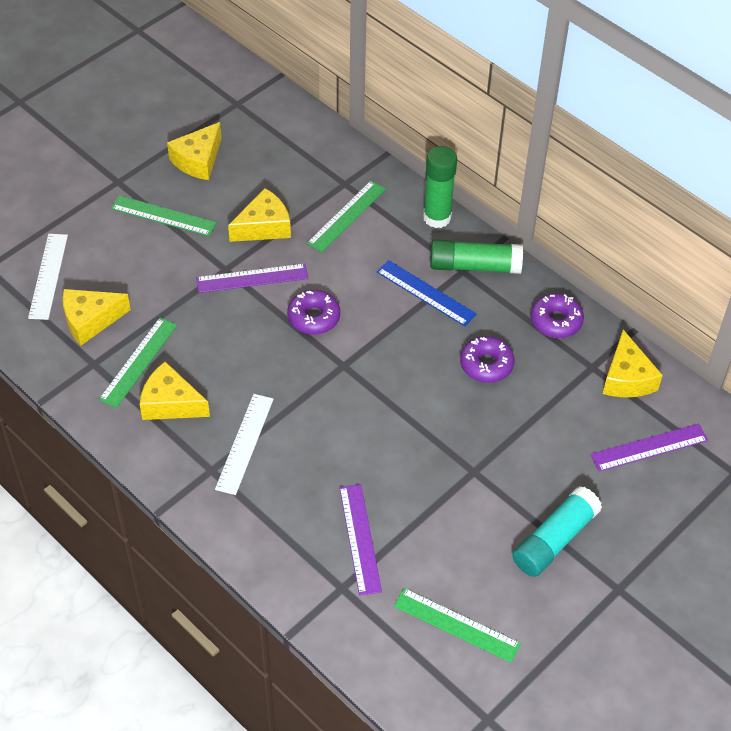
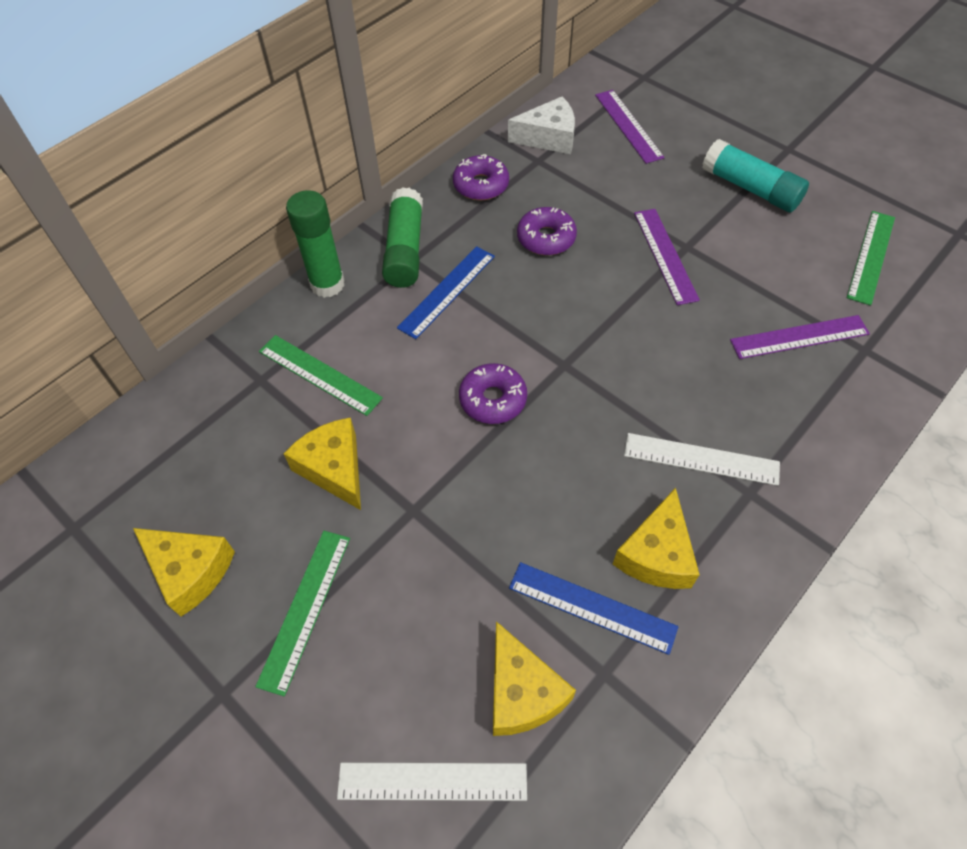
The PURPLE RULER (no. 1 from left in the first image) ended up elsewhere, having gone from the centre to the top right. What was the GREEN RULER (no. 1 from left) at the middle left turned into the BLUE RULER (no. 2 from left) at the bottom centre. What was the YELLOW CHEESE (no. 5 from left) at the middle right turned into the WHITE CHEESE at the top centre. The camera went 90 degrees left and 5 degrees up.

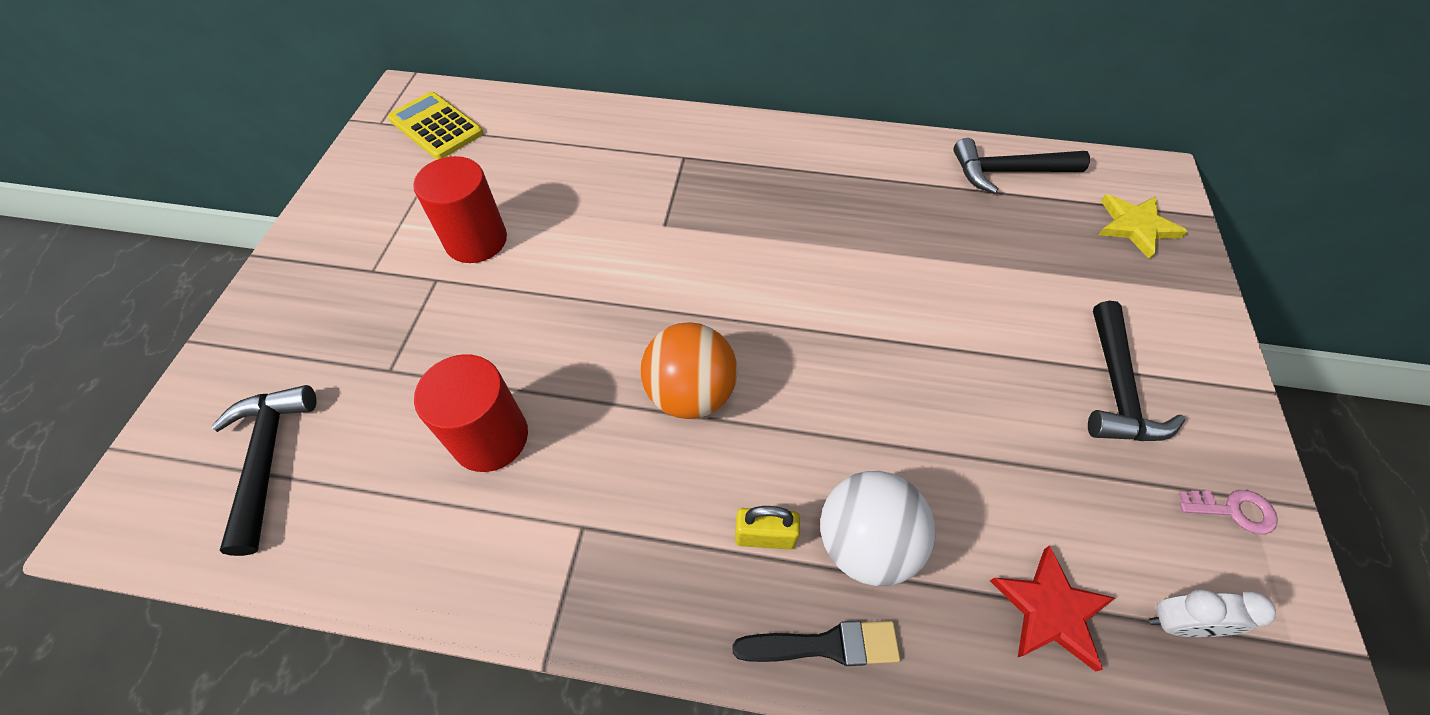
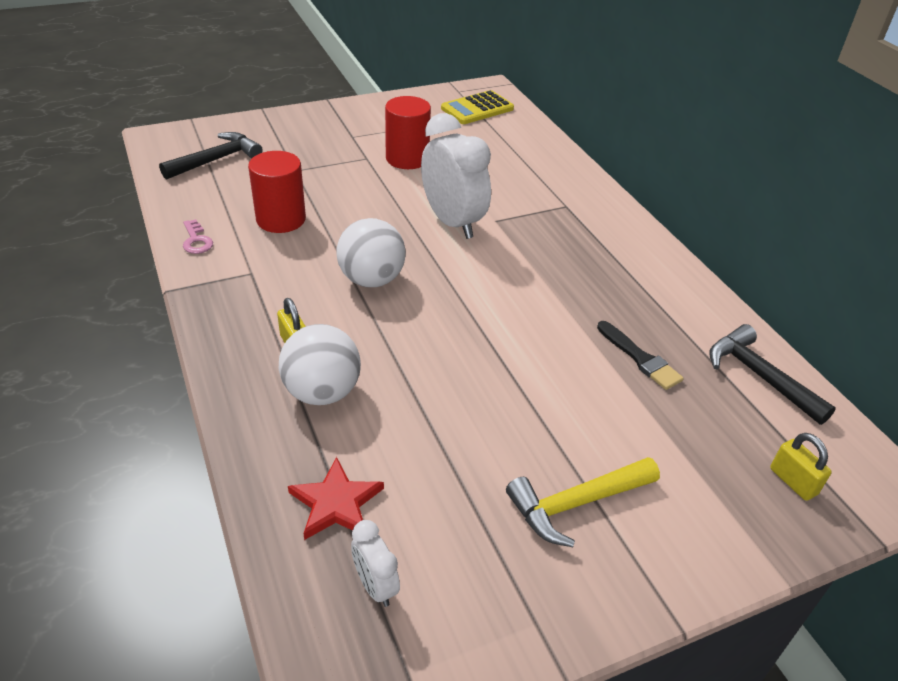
The YELLOW CALCULATOR at the top left ended up facing another way, 135 degrees counterclockwise from before. Where the YELLOW STAR stood at the top right, the YELLOW PADLOCK (no. 2 from left) came to stand at the bottom right. What was the BLACK HAMMER (no. 3 from left) at the middle right turned into the YELLOW HAMMER at the bottom centre. What was the ORANGE BALL at the centre turned into the WHITE BALL (no. 2 from left) at the centre. The PINK KEY ended up elsewhere, having gone from the bottom right to the middle left. The BLACK BRUSH ended up elsewhere, having gone from the bottom centre to the middle right. The second view gained the WHITE CLOCK (no. 2 from left) at the top centre. The camera went 55 degrees right and 15 degrees down.

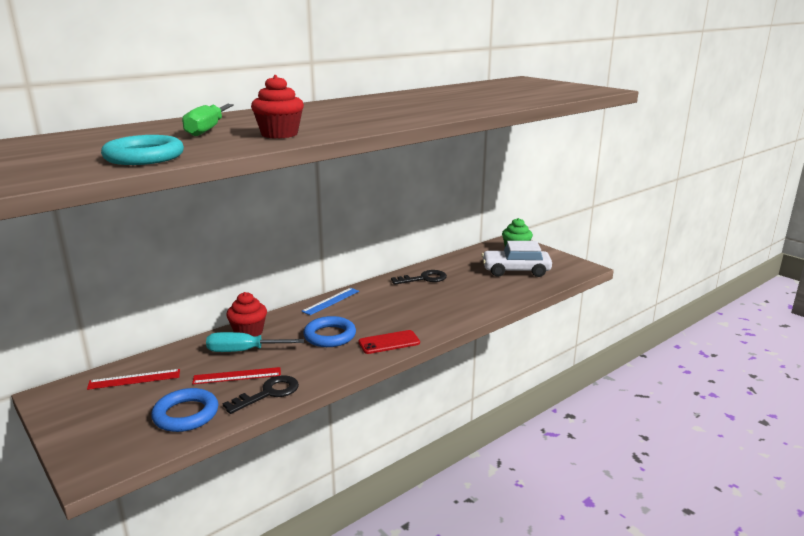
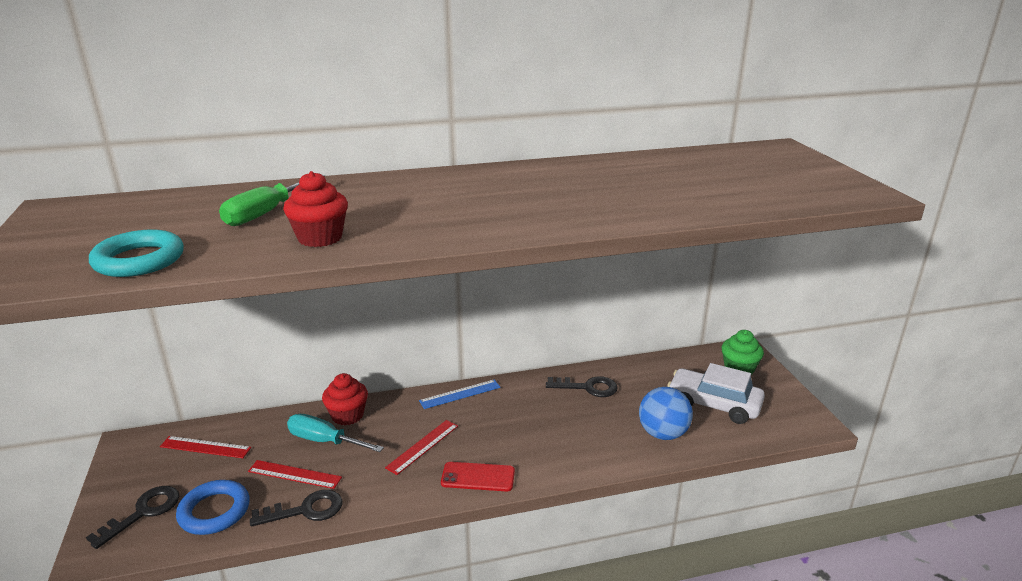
Where the BLUE RING (no. 2 from left) stood at the centre, the RED RULER (no. 3 from left) came to stand at the bottom centre. The second view gained the BLUE BALL at the bottom centre. The second view gained the BLACK KEY (no. 1 from left) at the bottom left. The camera went 25 degrees right and 5 degrees up.

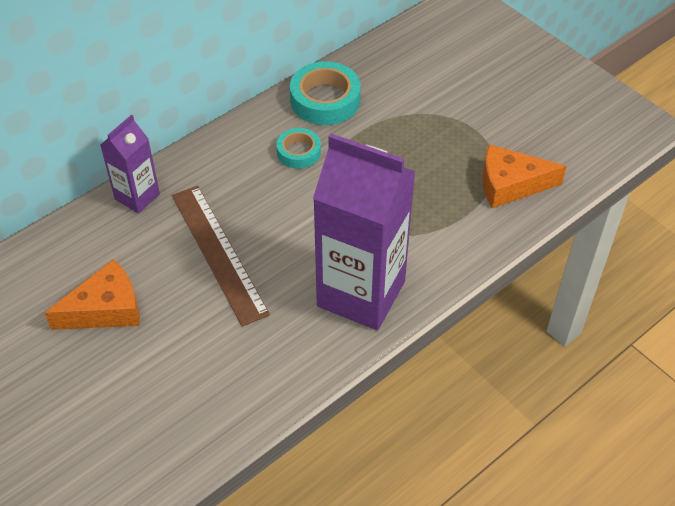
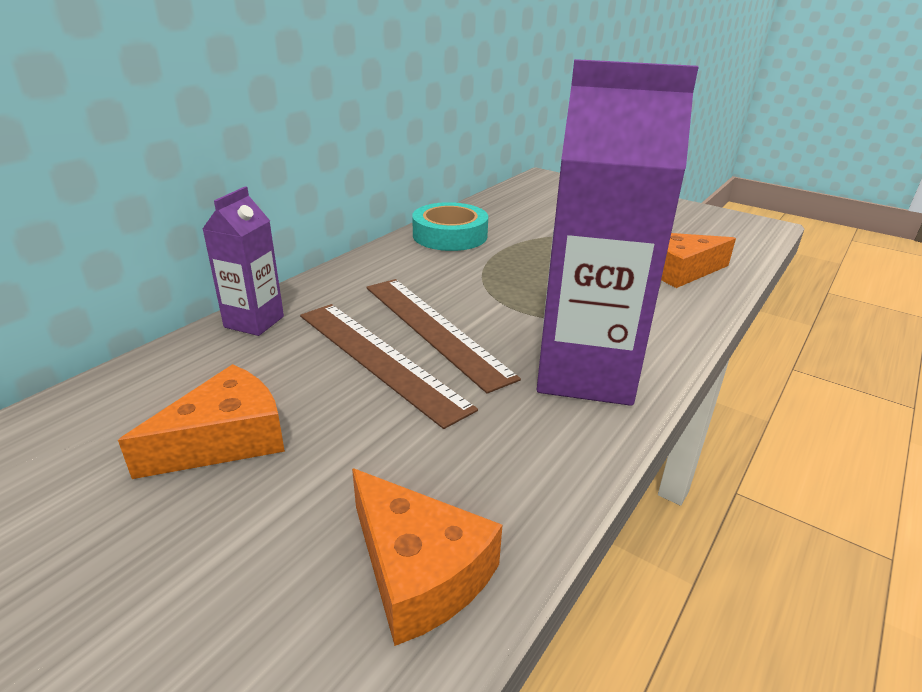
The second view lost the TURQUOISE TAPE (no. 1 from left) at the top centre. The second view gained the BROWN RULER (no. 2 from left) at the centre. The second view gained the ORANGE CHEESE (no. 2 from left) at the bottom centre. The camera went 15 degrees left and 20 degrees down.

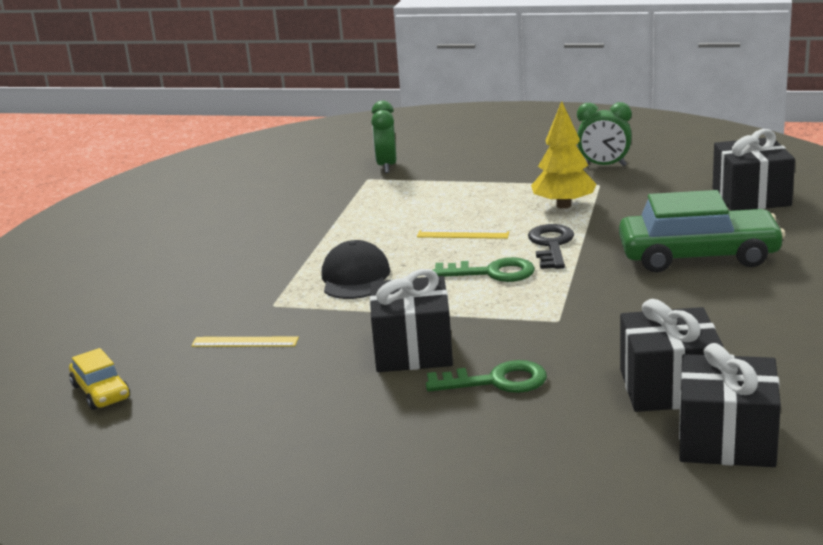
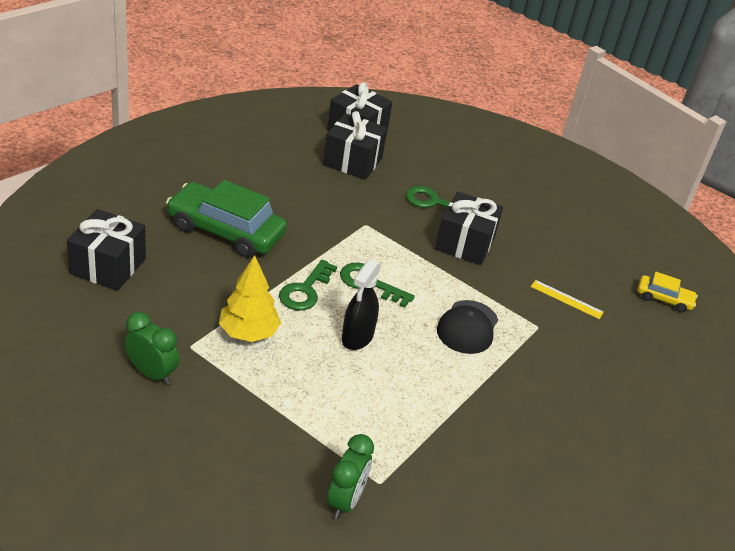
What was the BLACK KEY at the middle right turned into the GREEN KEY (no. 1 from left) at the centre. Where the YELLOW RULER (no. 2 from left) stood at the centre, the BLACK SPRAY BOTTLE came to stand at the centre. The YELLOW CAR at the bottom left ended up facing another way, 120 degrees clockwise from before. The camera went 165 degrees left and 15 degrees up.

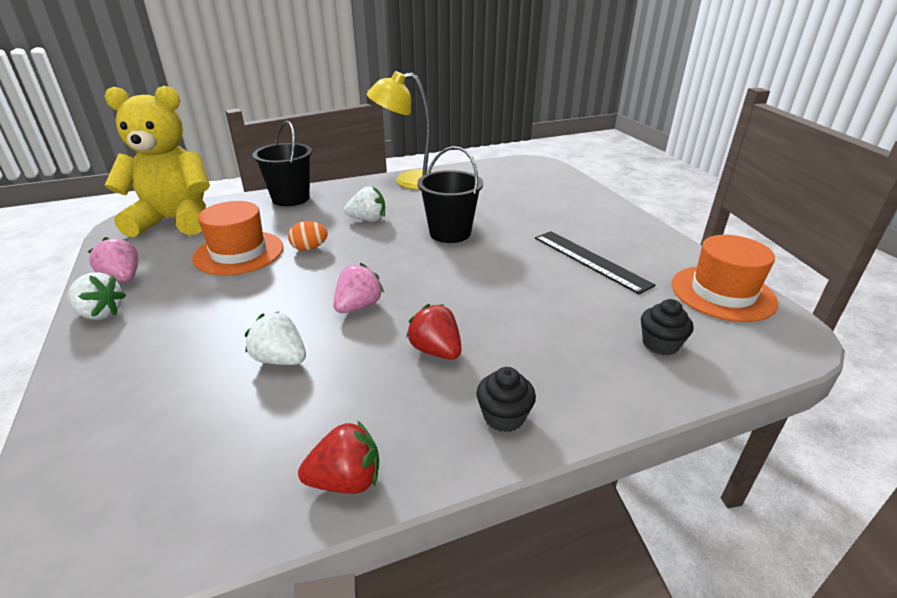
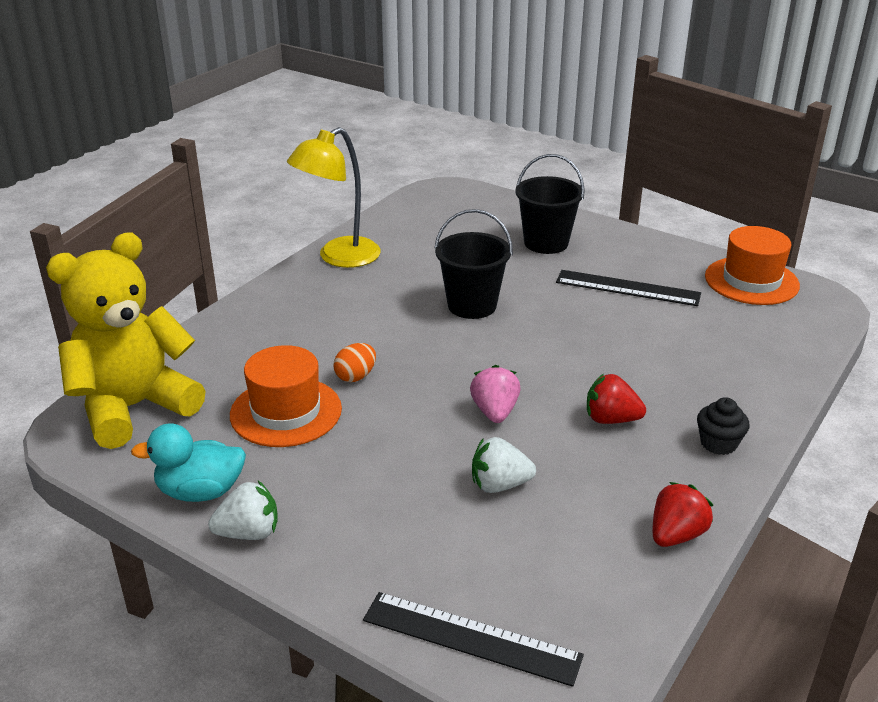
The BLACK BUCKET (no. 1 from left in the first image) ended up elsewhere, having gone from the top left to the top centre. The second view lost the WHITE STRAWBERRY (no. 3 from left) at the centre. Where the PINK STRAWBERRY (no. 1 from left) stood at the middle left, the TURQUOISE DUCK came to stand at the middle left. The second view lost the BLACK CUPCAKE (no. 2 from left) at the middle right. The second view gained the BLACK RULER (no. 1 from left) at the bottom centre. The camera went 35 degrees left and 0 degrees up.

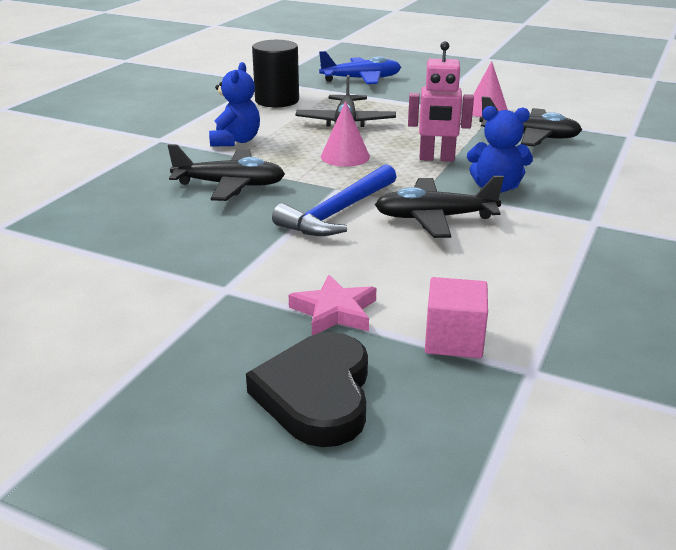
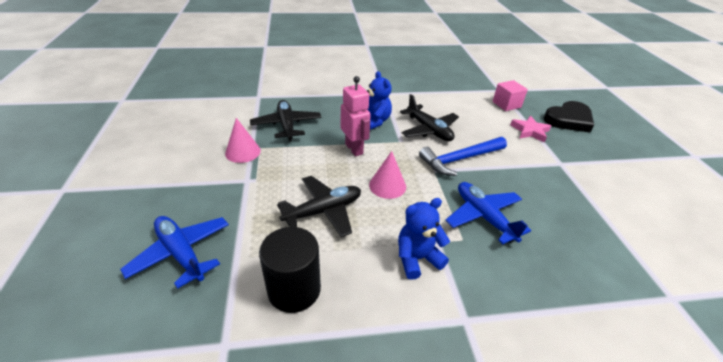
What was the BLACK PLANE (no. 1 from left) at the top centre turned into the BLUE PLANE (no. 2 from left) at the middle right. The BLUE HAMMER at the centre ended up facing another way, 150 degrees clockwise from before. The camera went 125 degrees left and 10 degrees up.

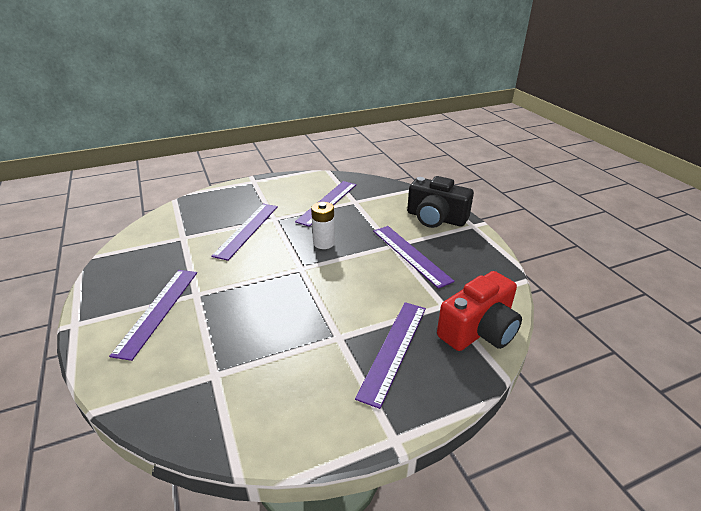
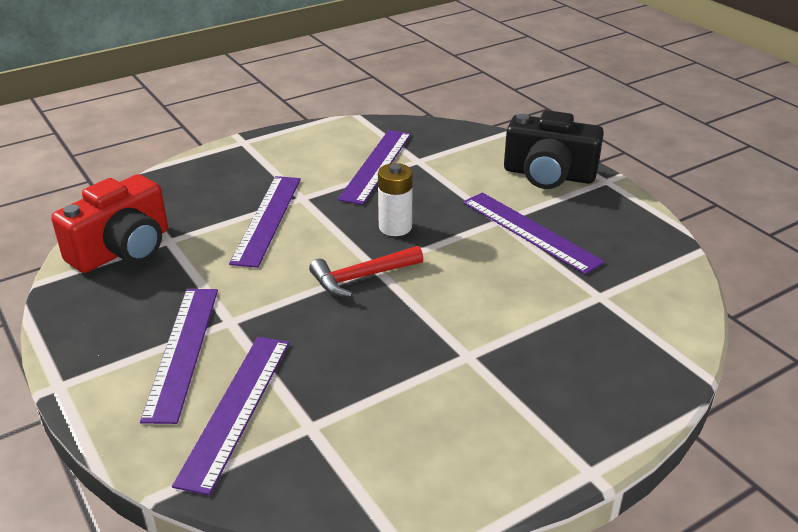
The RED CAMERA ended up elsewhere, having gone from the middle right to the middle left. The PURPLE RULER (no. 4 from left in the first image) ended up elsewhere, having gone from the bottom centre to the bottom left. The second view gained the RED HAMMER at the centre. The camera went 10 degrees left and 0 degrees up.

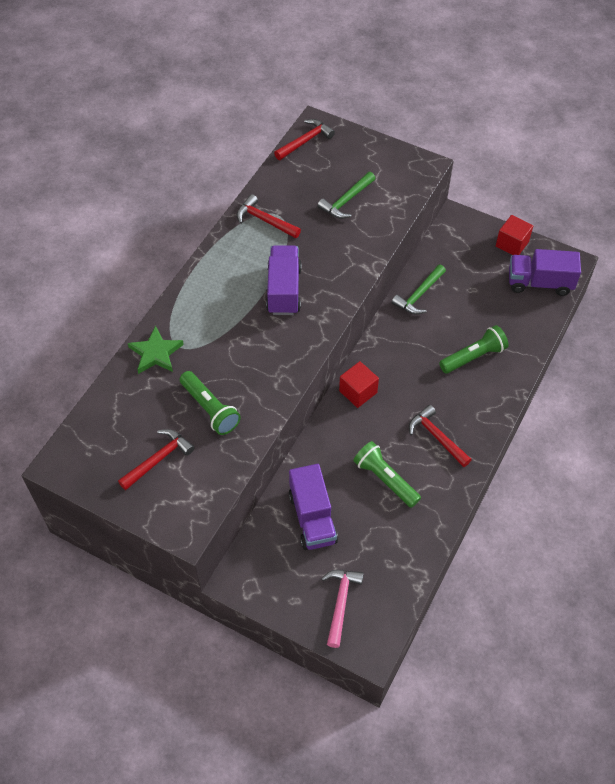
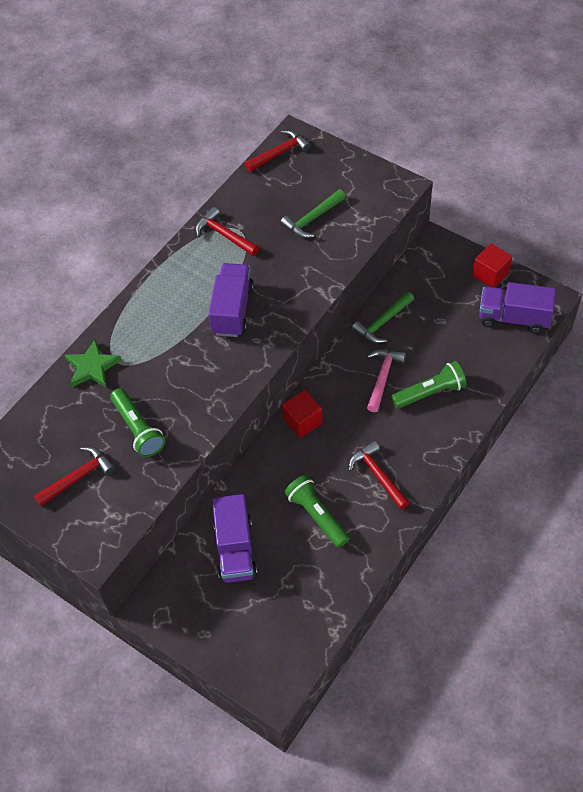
The PINK HAMMER ended up elsewhere, having gone from the bottom centre to the centre. The camera went 10 degrees right and 0 degrees up.

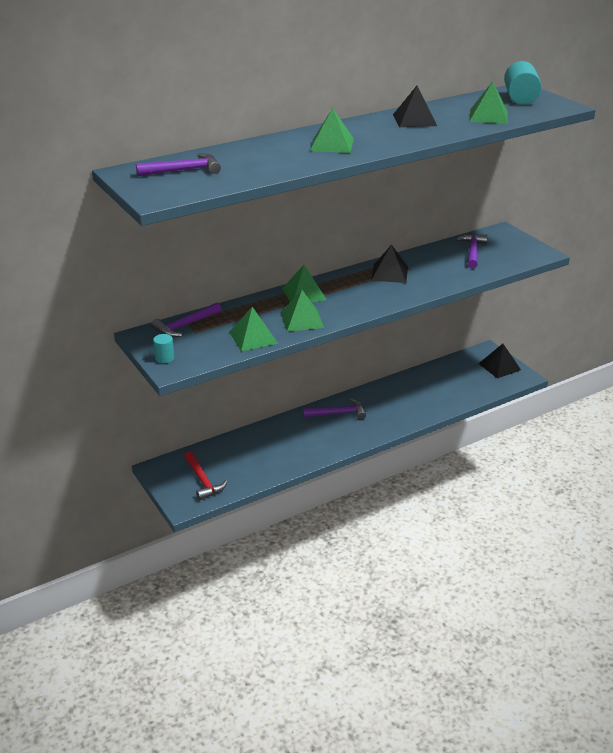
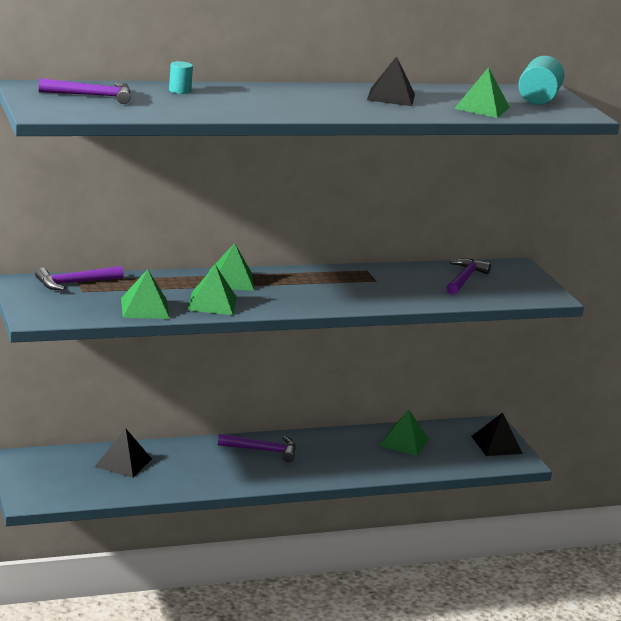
The GREEN PYRAMID (no. 4 from left) ended up elsewhere, having gone from the top centre to the bottom centre. The BLACK PYRAMID (no. 1 from left) ended up elsewhere, having gone from the centre to the bottom left. The TURQUOISE CYLINDER (no. 1 from left) ended up elsewhere, having gone from the middle left to the top left. The second view lost the RED HAMMER at the centre. The camera went 10 degrees right and 10 degrees down.

